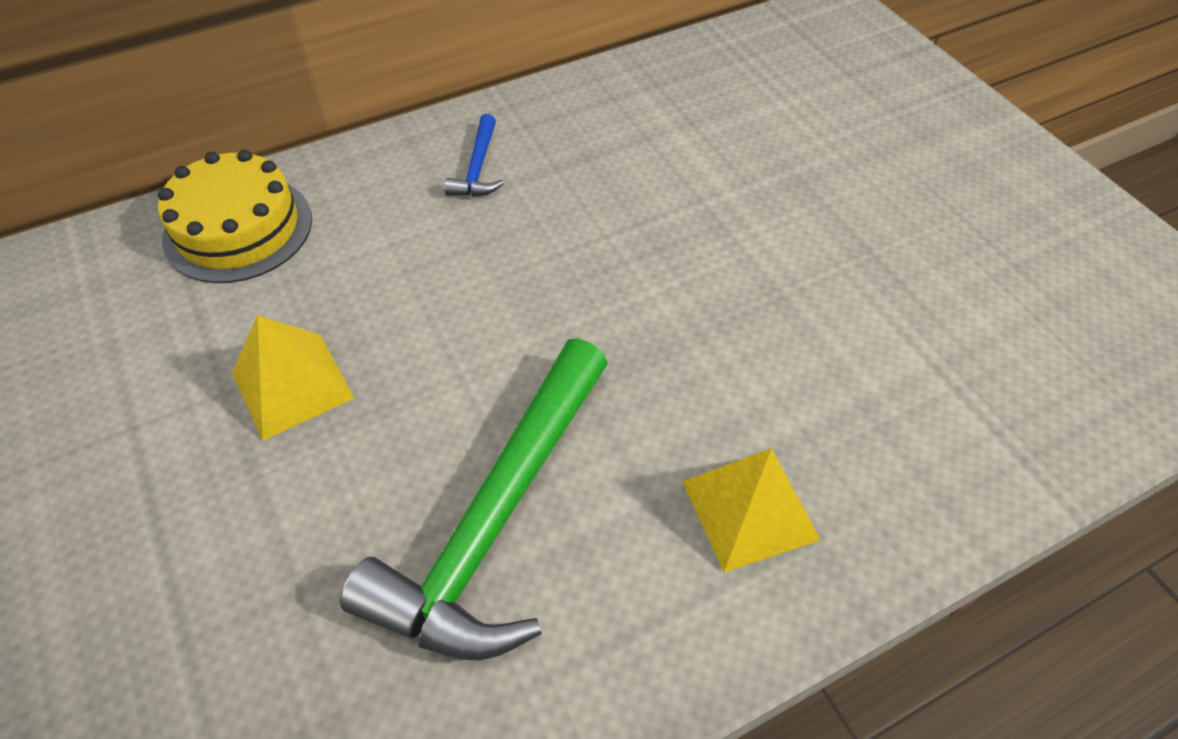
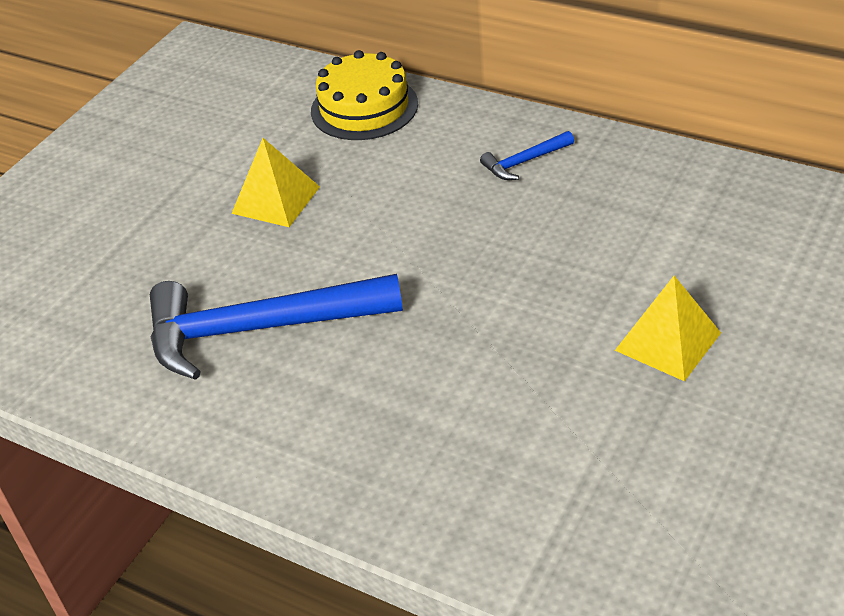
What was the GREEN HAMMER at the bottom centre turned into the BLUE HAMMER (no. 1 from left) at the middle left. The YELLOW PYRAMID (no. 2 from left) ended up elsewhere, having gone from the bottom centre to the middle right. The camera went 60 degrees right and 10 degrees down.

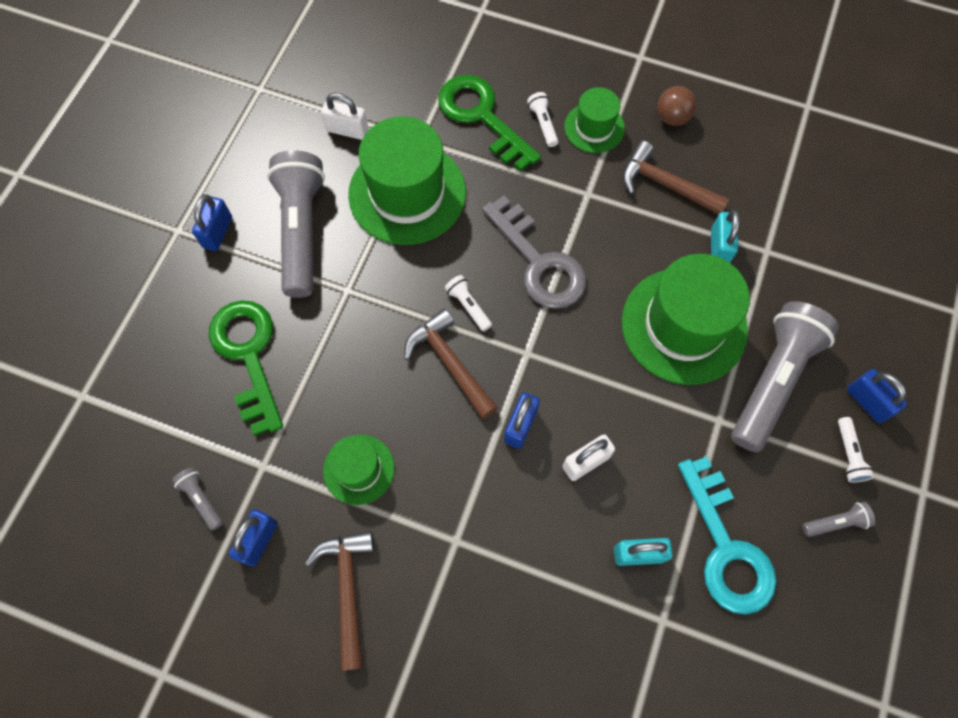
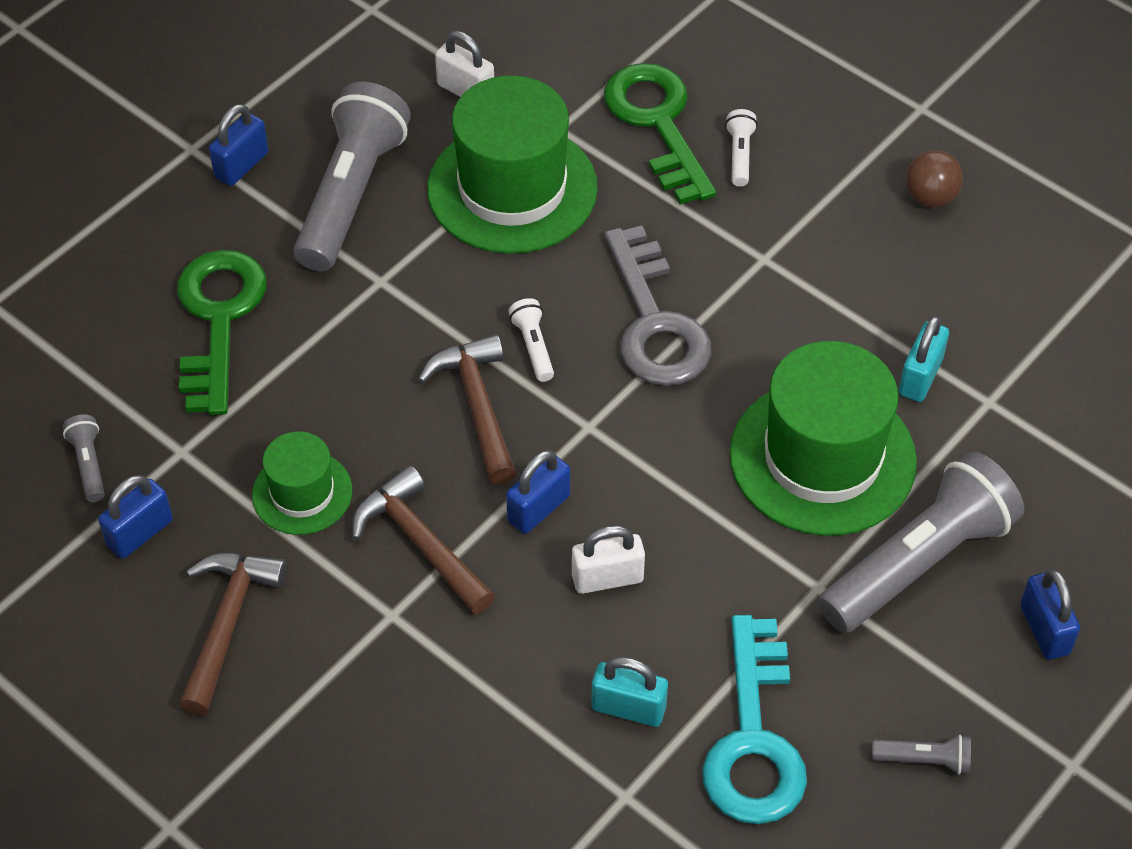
The second view lost the GREEN HAT (no. 3 from left) at the top centre. The BROWN HAMMER (no. 3 from left in the first image) ended up elsewhere, having gone from the top right to the centre. The second view lost the WHITE FLASHLIGHT (no. 3 from left) at the middle right. The camera went 20 degrees right and 15 degrees down.

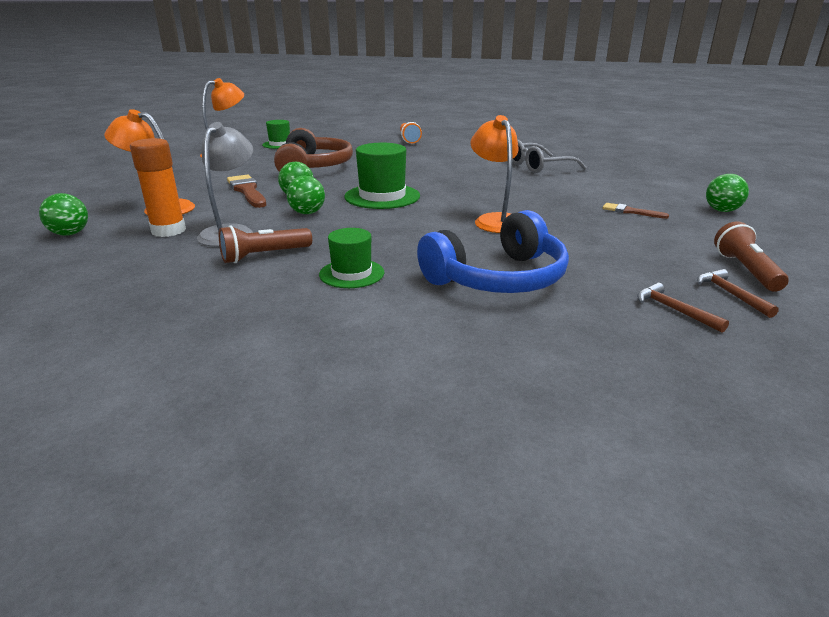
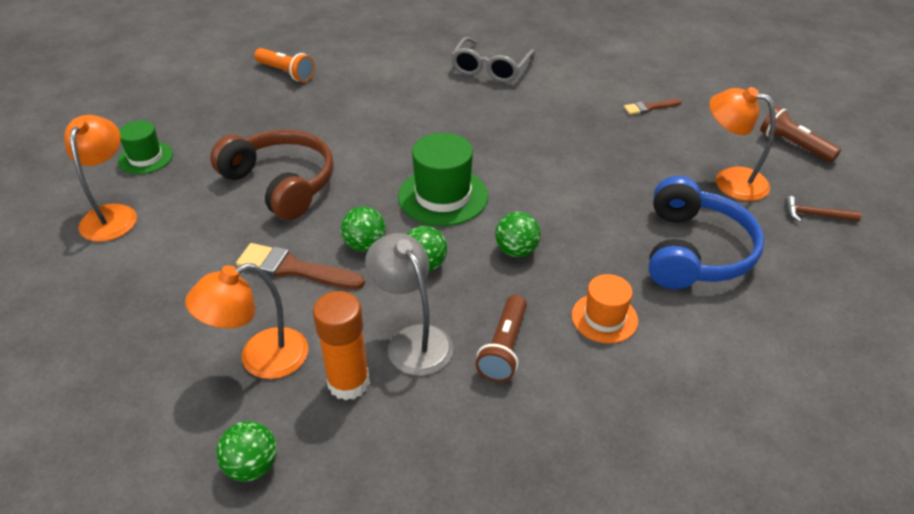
The ORANGE LAMP (no. 3 from left) ended up elsewhere, having gone from the top centre to the top right. The GREEN BALL (no. 4 from left) ended up elsewhere, having gone from the top right to the centre. What was the GREEN HAT (no. 2 from left) at the centre turned into the ORANGE HAT at the centre. The second view lost the BROWN HAMMER (no. 2 from left) at the middle right. The camera went 45 degrees left and 15 degrees up.

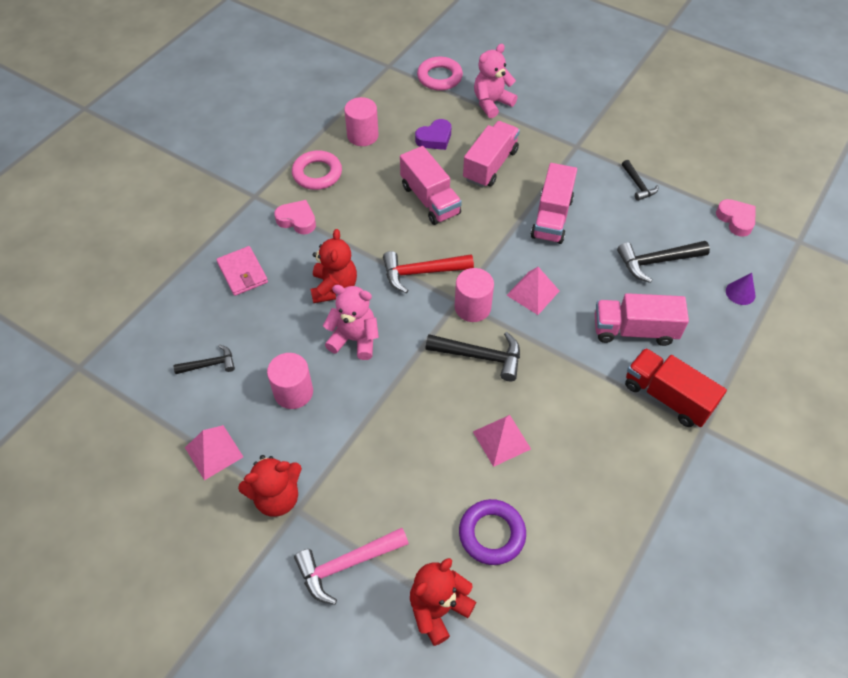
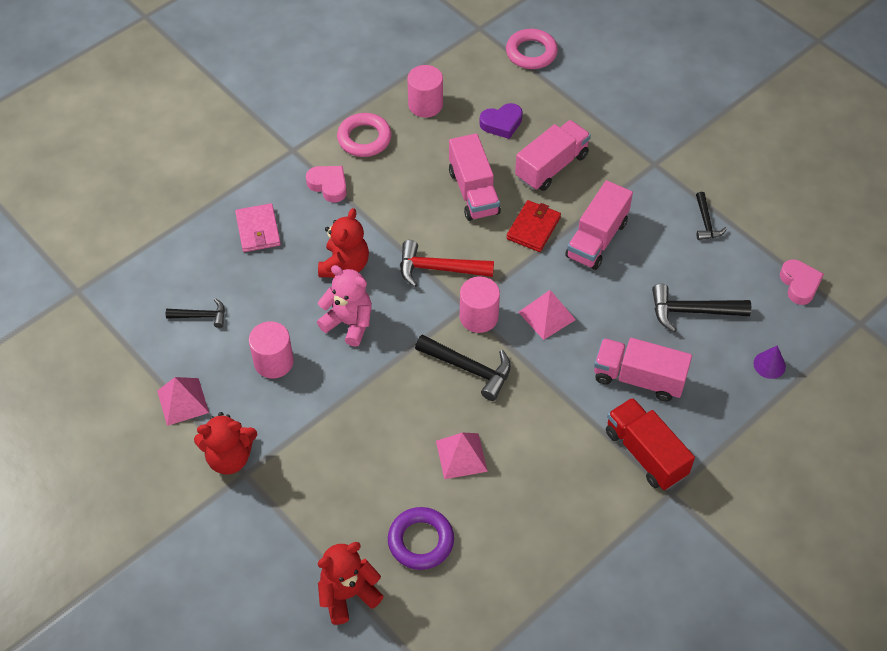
The second view lost the PINK TEDDY BEAR (no. 2 from left) at the top centre. The second view lost the PINK HAMMER at the bottom centre. The second view gained the RED WALLET at the centre. The camera went 15 degrees right and 0 degrees up.

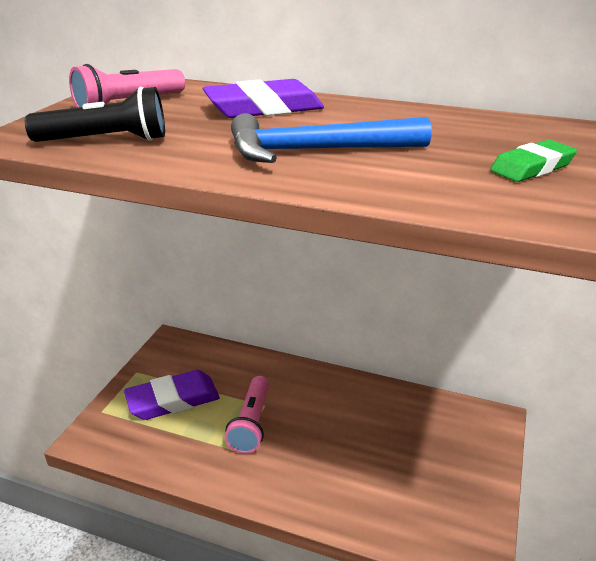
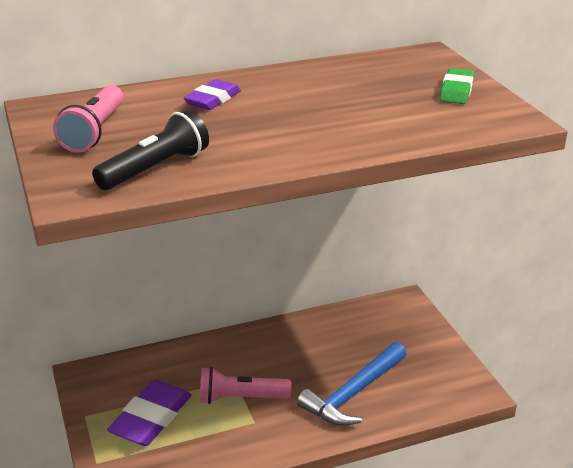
The size of the PURPLE ERASER (no. 2 from left) at the top centre changed by a factor of 0.61. The BLUE HAMMER ended up elsewhere, having gone from the top centre to the bottom centre. The PINK FLASHLIGHT (no. 2 from left) at the bottom centre ended up facing another way, 120 degrees clockwise from before. The camera went 40 degrees left and 0 degrees up.

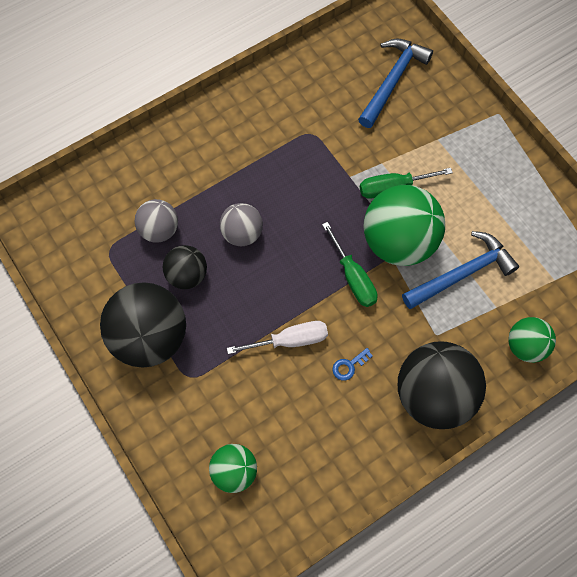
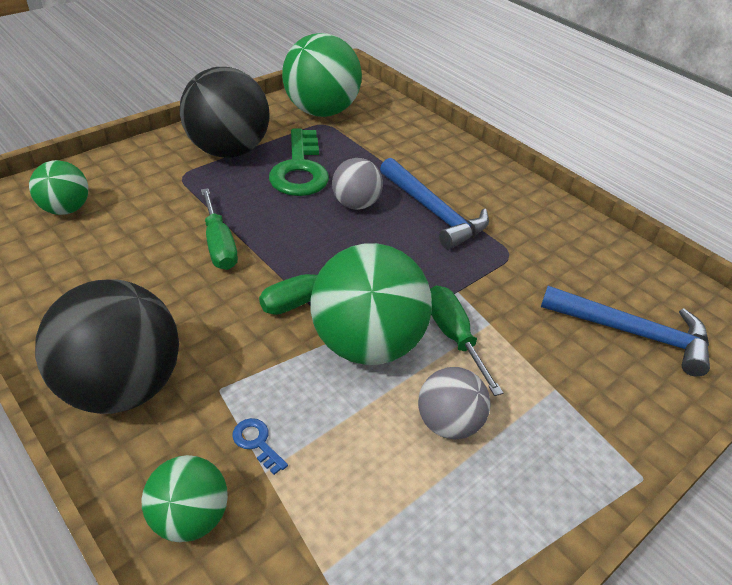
The GREY BALL (no. 1 from left in the first image) ended up elsewhere, having gone from the middle left to the bottom centre. The BLUE HAMMER (no. 2 from left in the first image) ended up elsewhere, having gone from the middle right to the centre. Where the BLACK BALL (no. 2 from left) stood at the middle left, the GREEN KEY came to stand at the top centre. What was the WHITE SCREWDRIVER at the centre turned into the GREEN SCREWDRIVER (no. 1 from left) at the middle left. The BLUE KEY ended up elsewhere, having gone from the centre to the bottom centre. The second view gained the GREEN BALL (no. 3 from left) at the top centre. The camera went 80 degrees right and 25 degrees down.

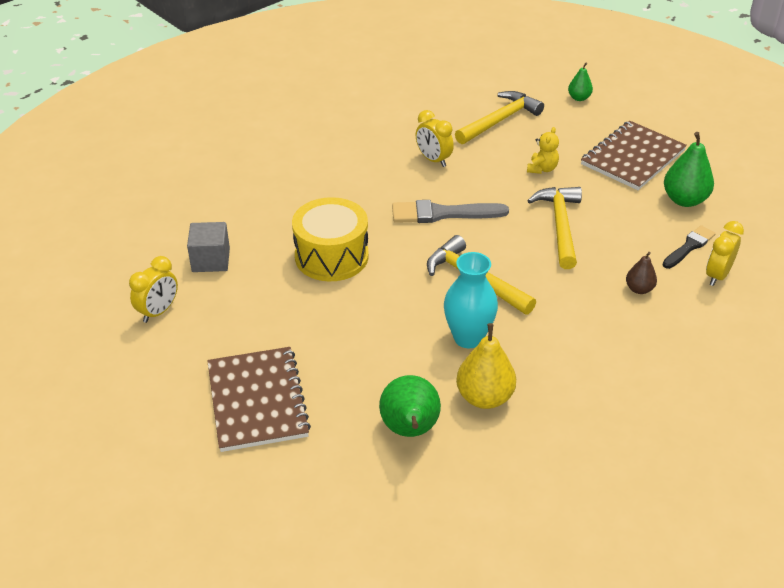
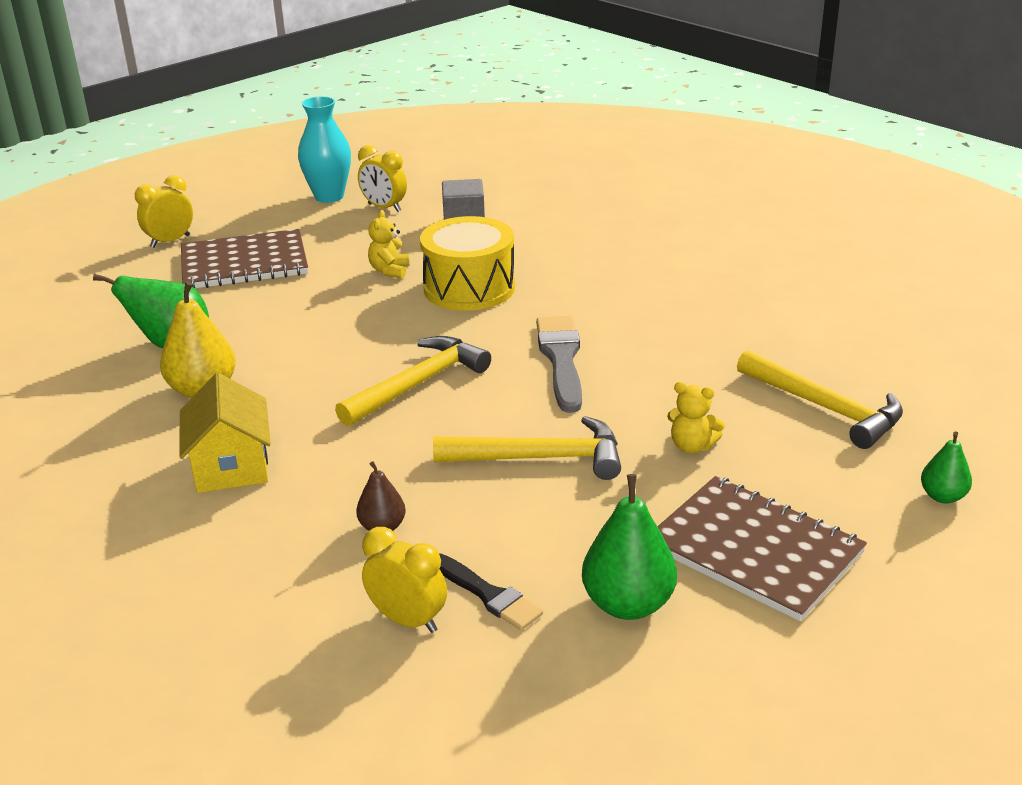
The YELLOW CLOCK (no. 2 from left in the first image) ended up elsewhere, having gone from the top centre to the top left. The TURQUOISE VASE ended up elsewhere, having gone from the centre to the top left. The second view gained the YELLOW TEDDY BEAR (no. 1 from left) at the top centre. The second view gained the YELLOW HOUSE at the middle left. The camera went 90 degrees right and 10 degrees down.

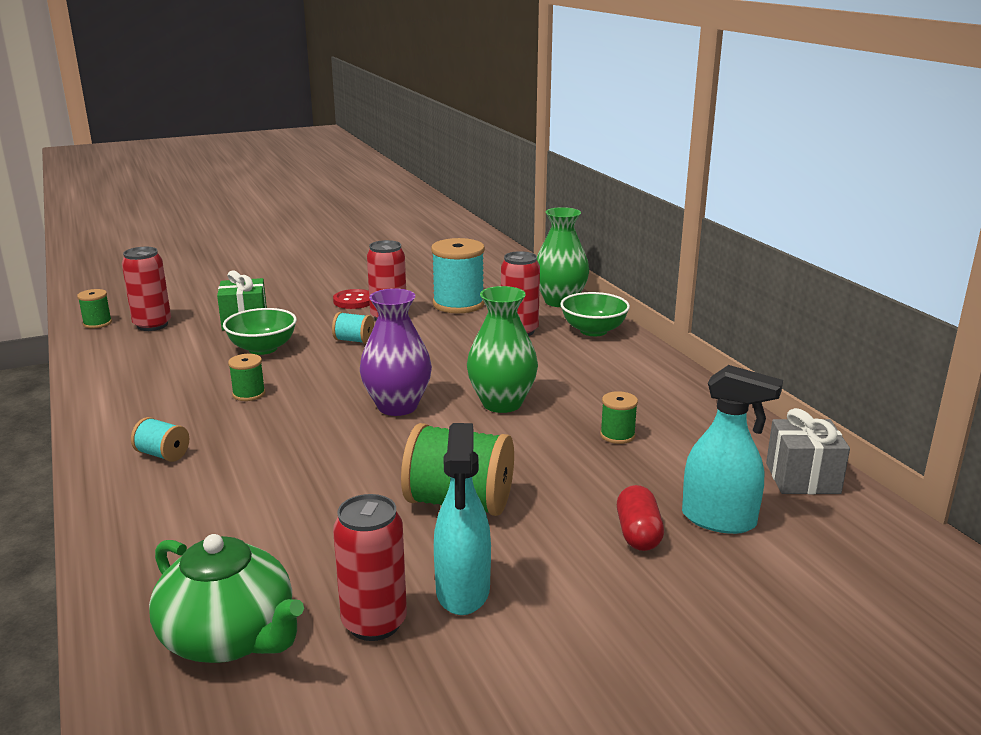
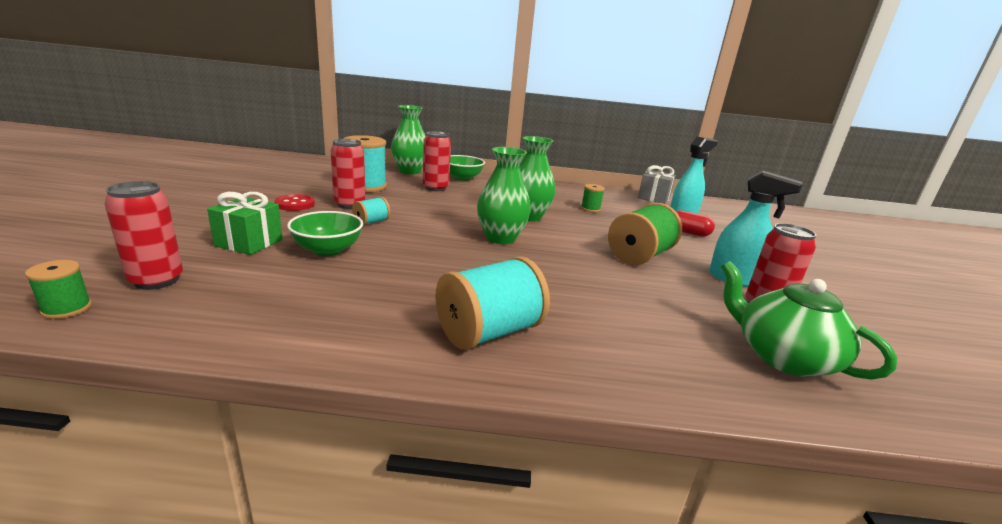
What was the PURPLE VASE at the centre turned into the GREEN VASE (no. 2 from left) at the centre. The second view lost the GREEN SPOOL (no. 2 from left) at the middle left. The size of the TURQUOISE SPOOL (no. 1 from left in the first image) at the middle left changed by a factor of 2.01. The GREEN TEAPOT at the bottom left ended up facing another way, 105 degrees counterclockwise from before. The camera went 65 degrees left and 0 degrees up.

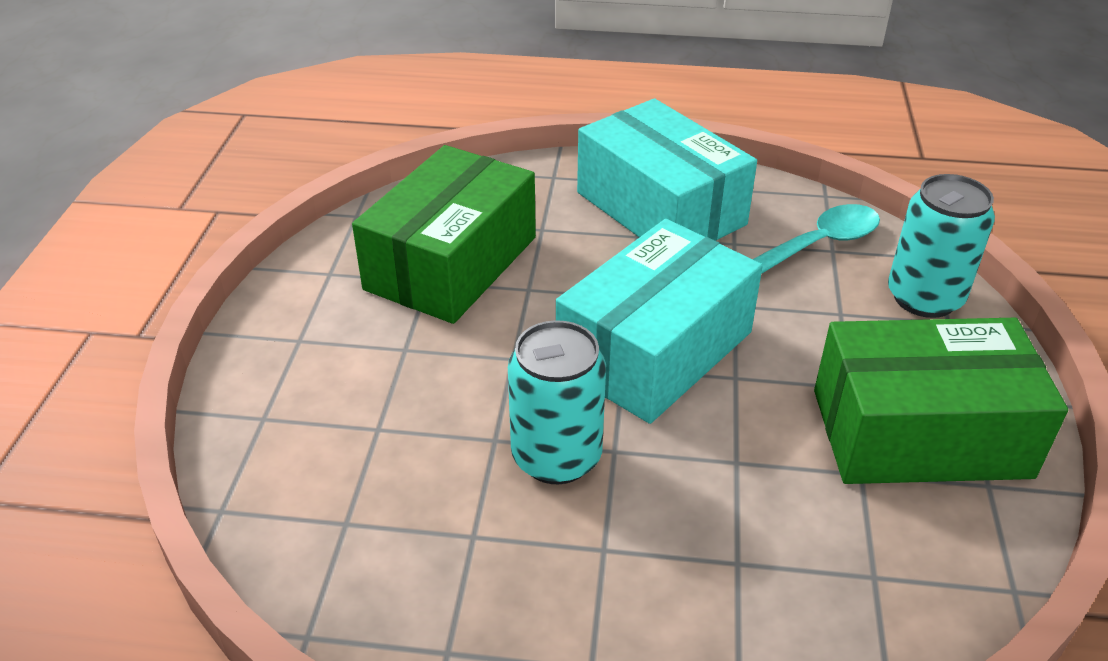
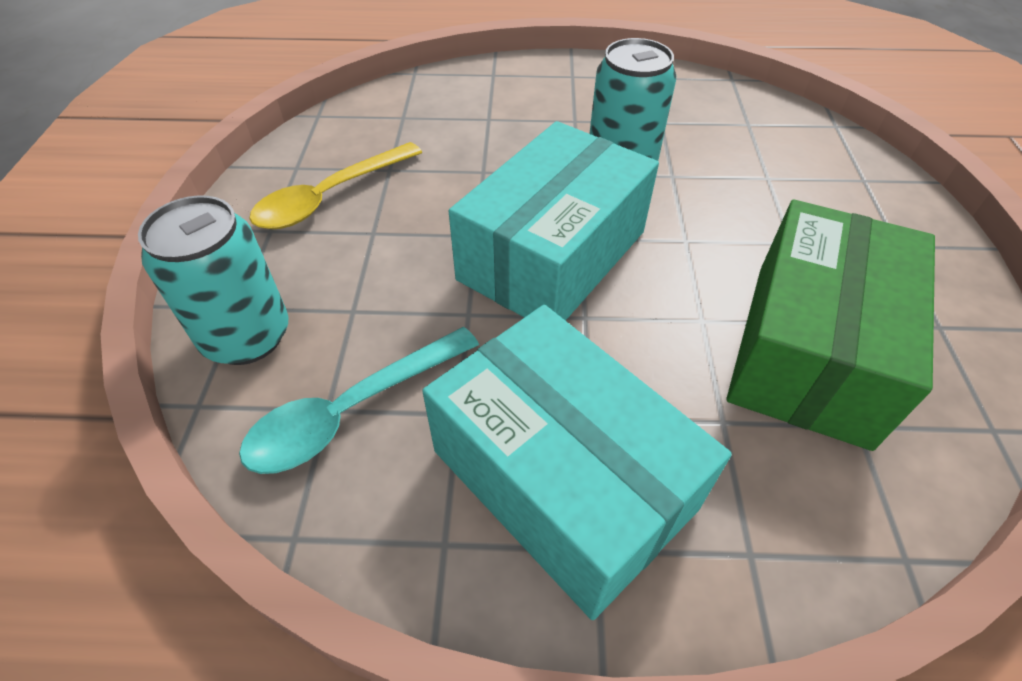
Where the GREEN BOX (no. 2 from left) stood at the middle right, the YELLOW SPOON came to stand at the top left. The camera went 175 degrees right and 10 degrees up.

